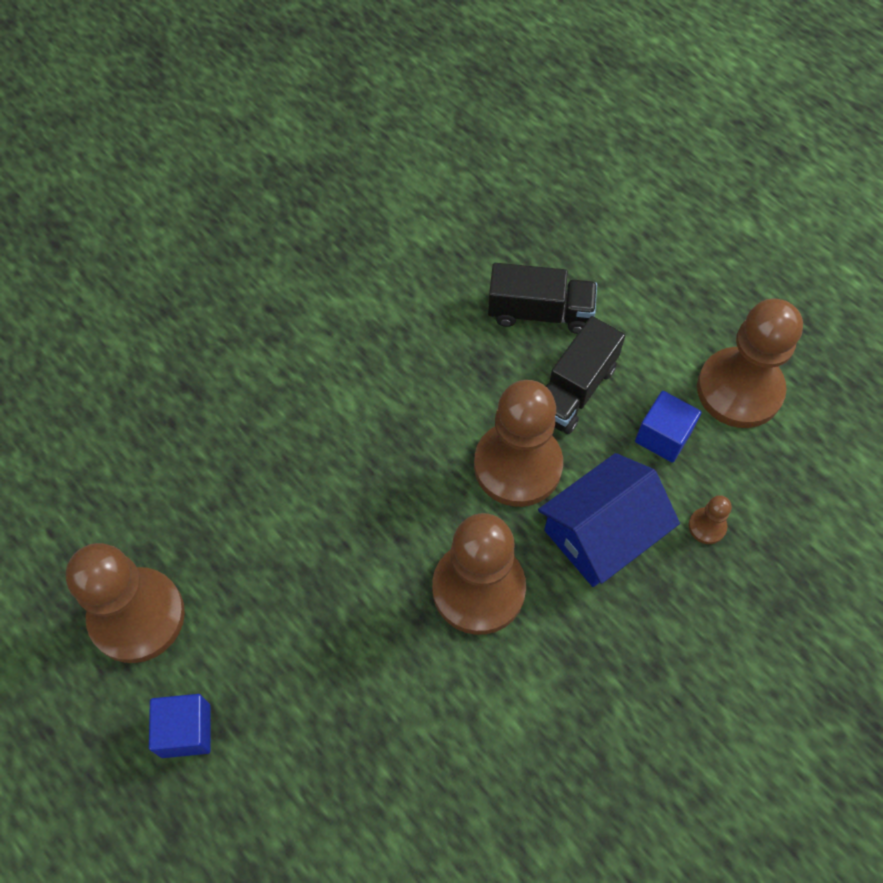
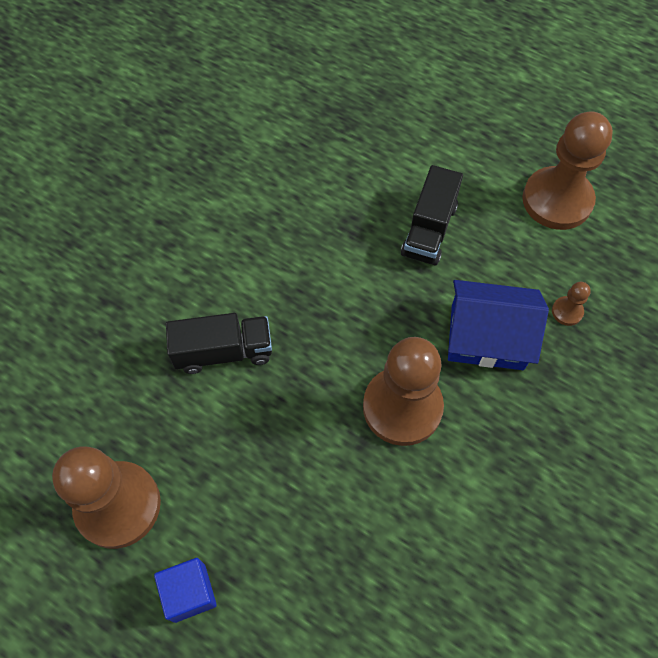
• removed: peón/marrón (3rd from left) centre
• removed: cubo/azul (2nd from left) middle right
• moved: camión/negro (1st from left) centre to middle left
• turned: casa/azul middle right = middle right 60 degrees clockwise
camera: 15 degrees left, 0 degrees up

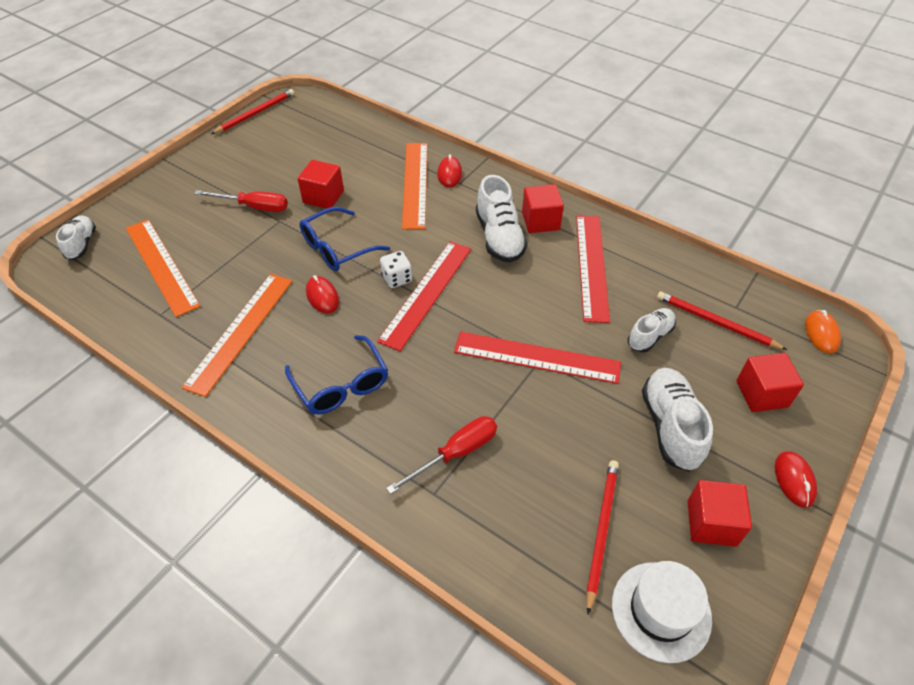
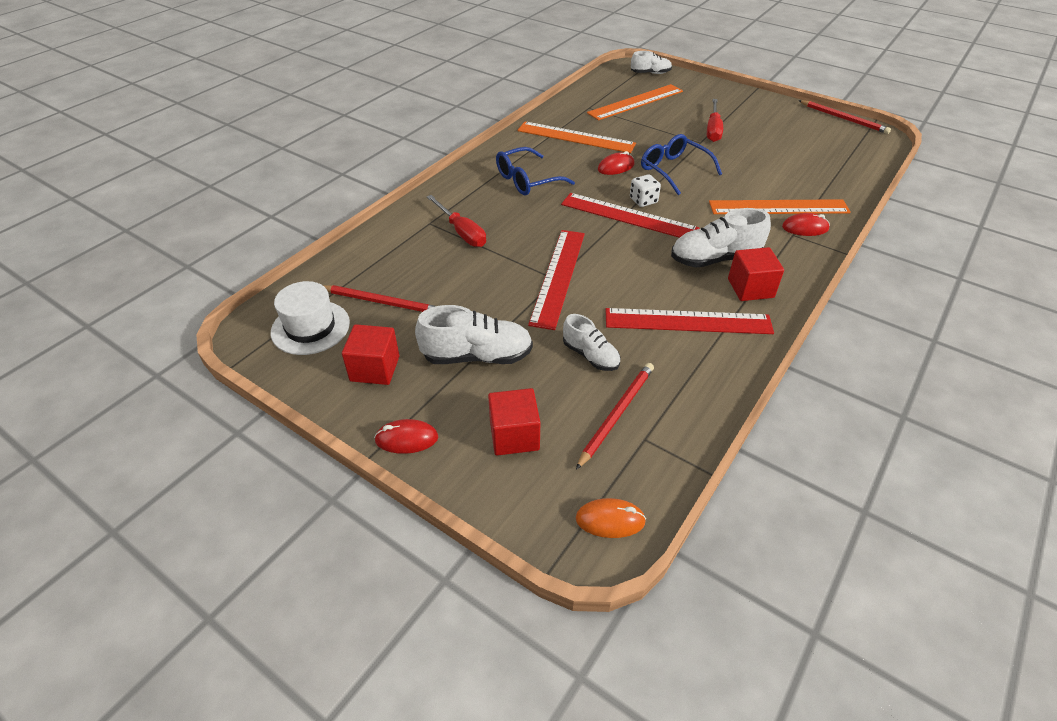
• removed: cubo/rojo (1st from left) top centre
camera: 90 degrees right, 5 degrees down

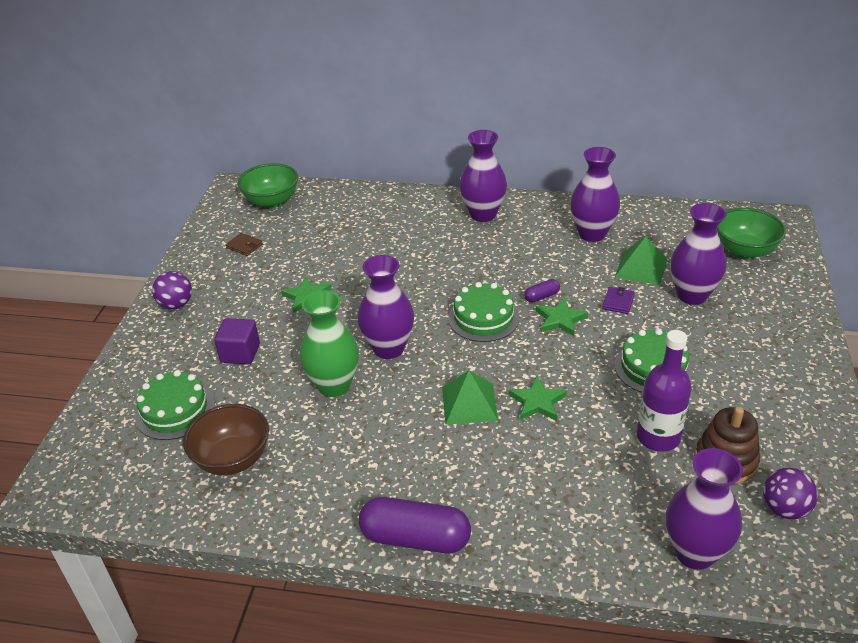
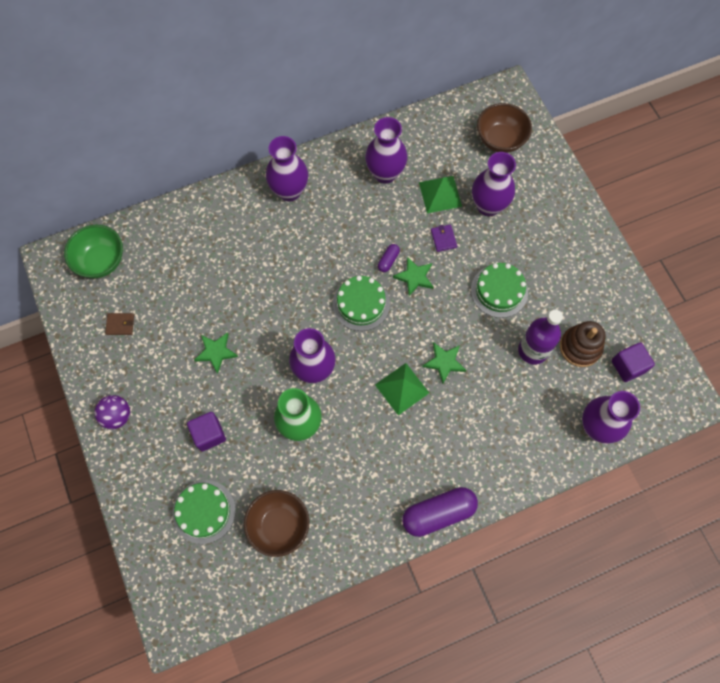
• replaced: pelota/morado (2nd from left) bottom right to cubo/morado (2nd from left) middle right
• recoloured: cuenco/verde (2nd from left) middle right to cuenco/marrón (2nd from left) top right
camera: 35 degrees left, 30 degrees up

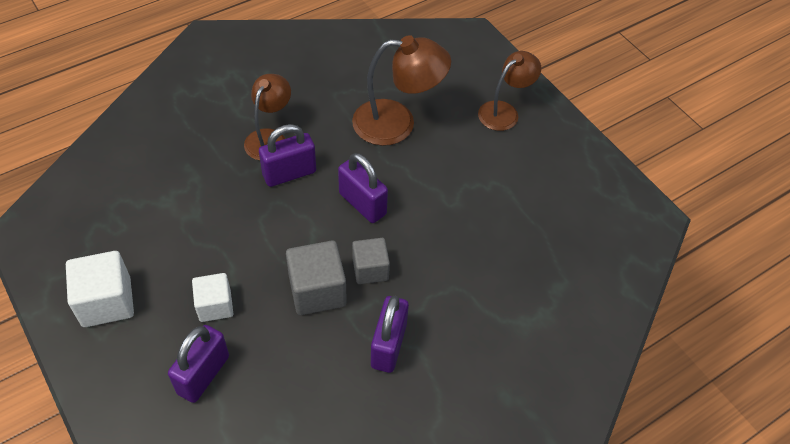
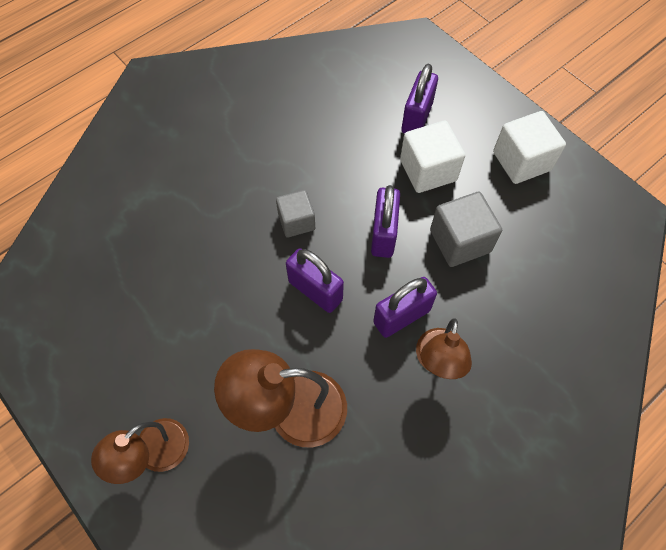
• moved: cubo/gris (1st from left in the first image) centre to cubo/gris (2nd from left) middle right
• moved: candado/morado (4th from left in the first image) bottom centre to candado/morado (2nd from left) centre
• resized: cubo/blanco (2nd from left in the first image) bottom left = top centre x1.52
camera: 175 degrees right, 10 degrees up

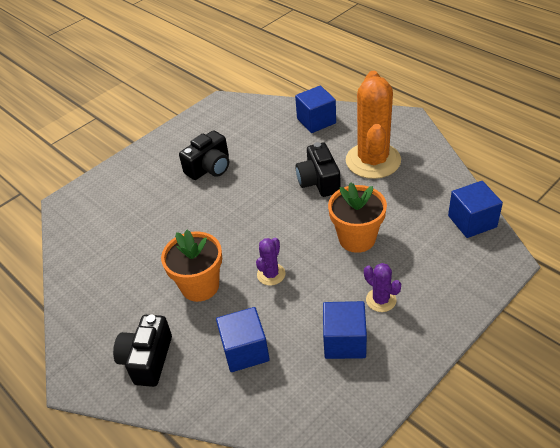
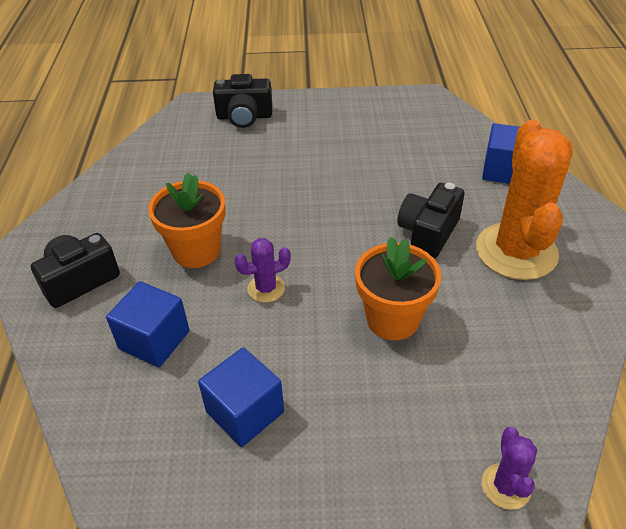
• removed: cubo/azul (4th from left) middle right
• moved: cámara/negro (2nd from left) centre to top centre
• moved: cactus/morado (2nd from left) middle right to bottom right
• turned: cactus/naranja top centre = middle right 45 degrees counterclockwise
camera: 40 degrees right, 0 degrees up

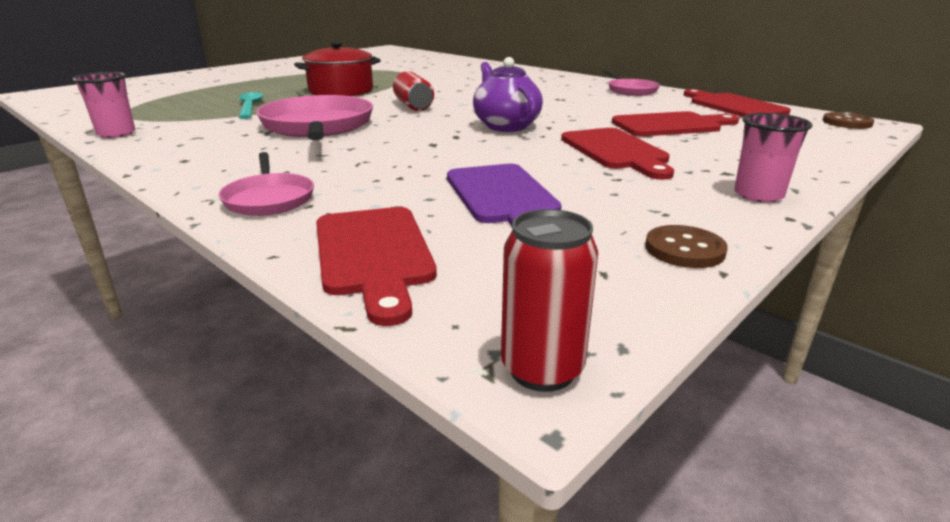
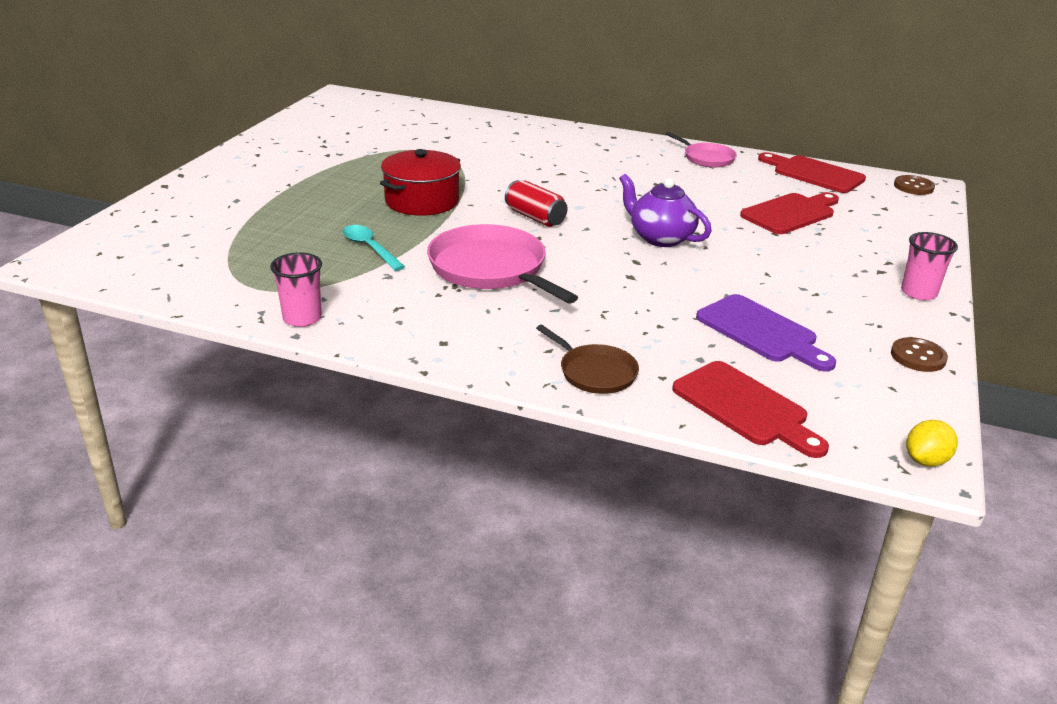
• removed: tabla de cortar/rojo (2nd from left) top centre
• replaced: lata/rojo (2nd from left) centre to limón/amarillo middle right
• recoloured: sartén/rosa (1st from left) middle left to sartén/marrón centre
camera: 25 degrees left, 5 degrees up

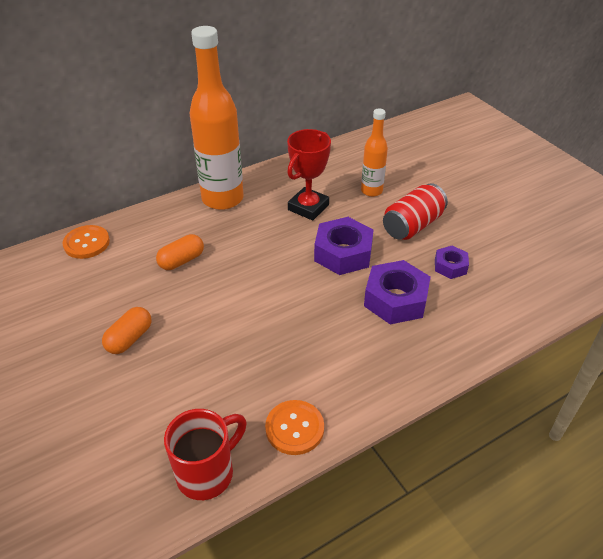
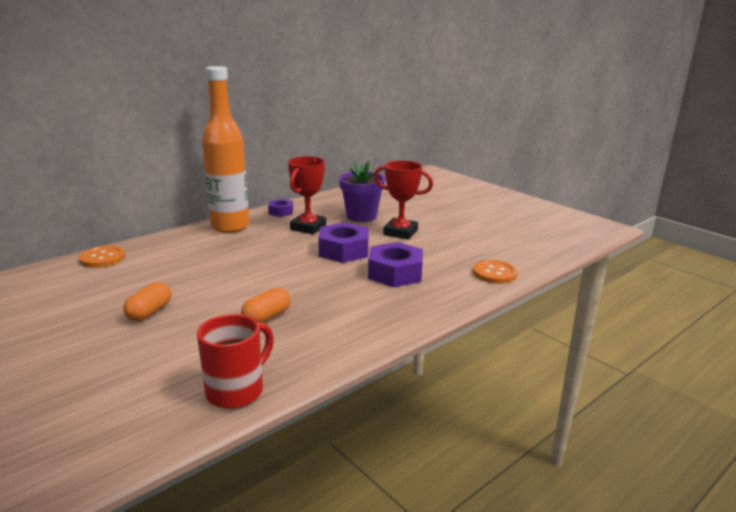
• moved: cápsula/naranja (2nd from left) middle left to centre
• moved: botón/naranja (2nd from left) bottom centre to middle right
• moved: tuerca/morado (3rd from left in the first image) middle right to tuerca/morado (1st from left) centre
• replaced: botella/naranja (2nd from left) top centre to maceta/morado centre
• replaced: lata/rojo middle right to trofeo/rojo (2nd from left) centre
camera: 10 degrees left, 20 degrees down

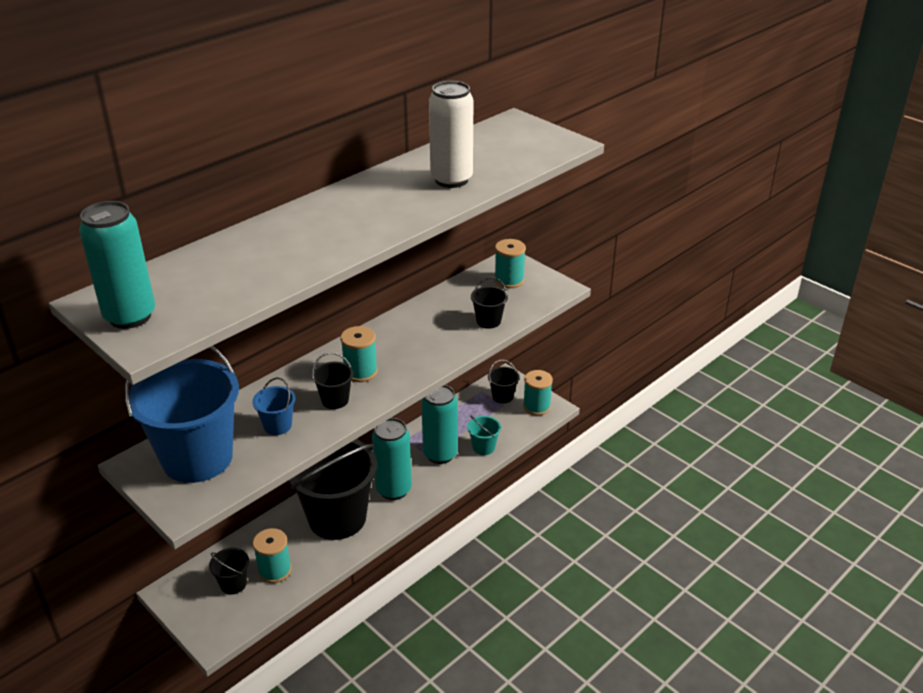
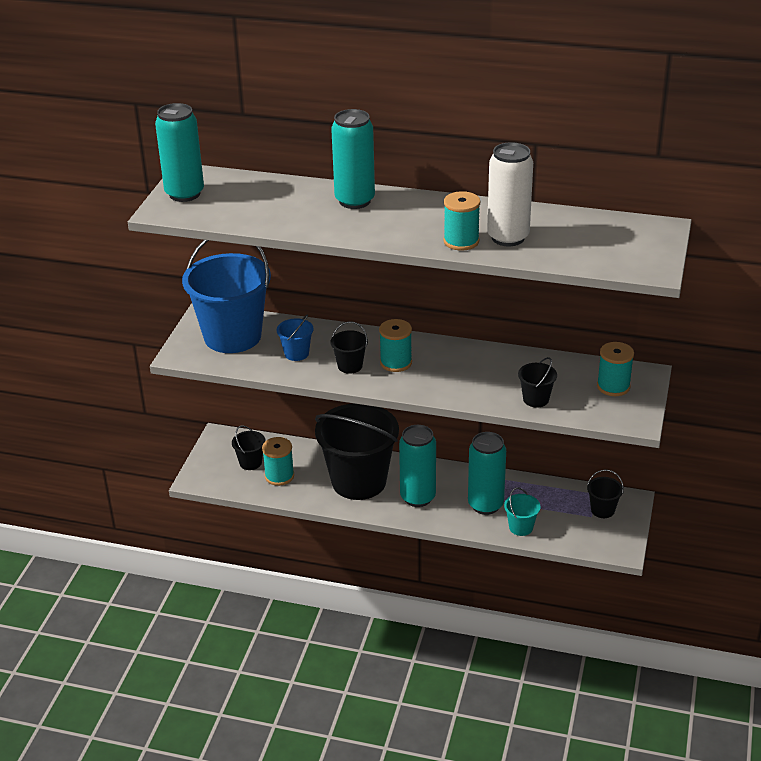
• added: lata/turquesa (2nd from left) top centre
• moved: carrete/turquesa (4th from left in the first image) centre to carrete/turquesa (3rd from left) top centre
camera: 60 degrees right, 0 degrees up

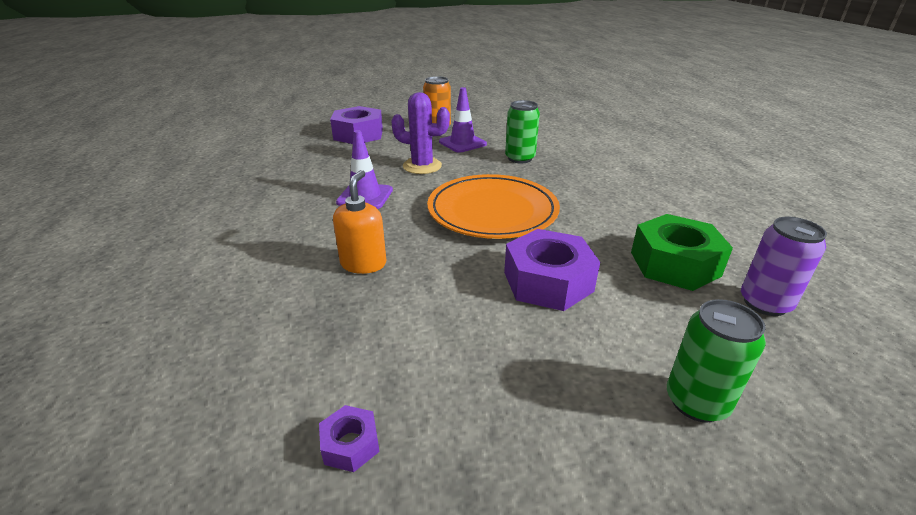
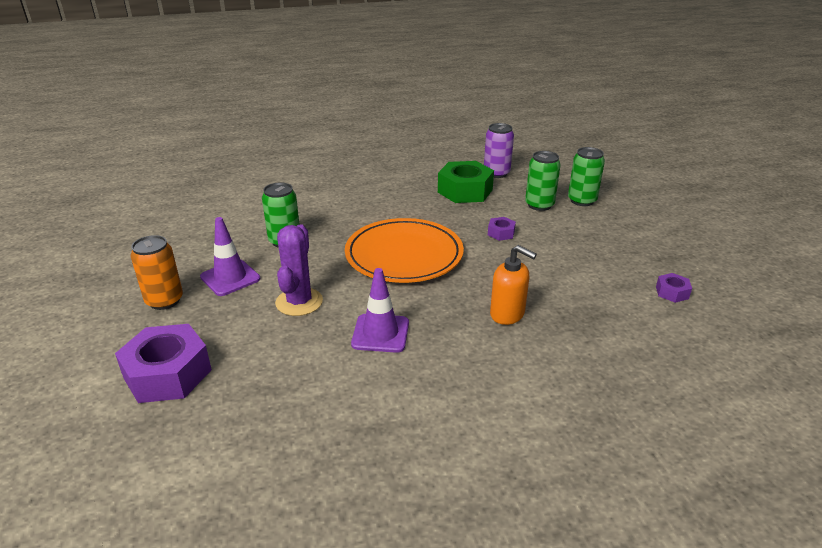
• added: lata/verde (2nd from left) top centre
• turned: dispensador de jabón/naranja centre = centre 150 degrees counterclockwise
• resized: tuerca/morado (3rd from left in the first image) centre = centre x0.46
camera: 95 degrees left, 0 degrees up

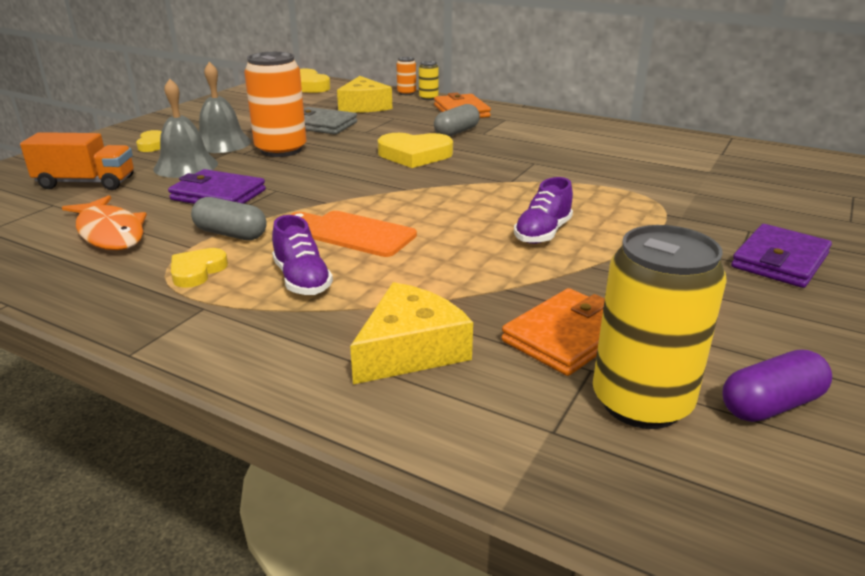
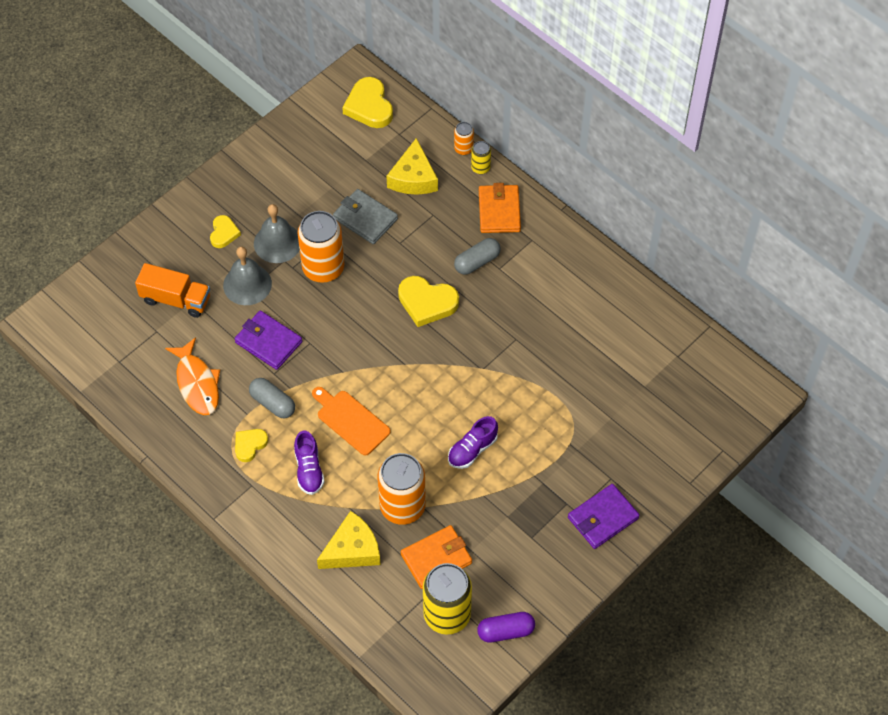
• added: lata/naranja (2nd from left) bottom centre
camera: 15 degrees right, 30 degrees up

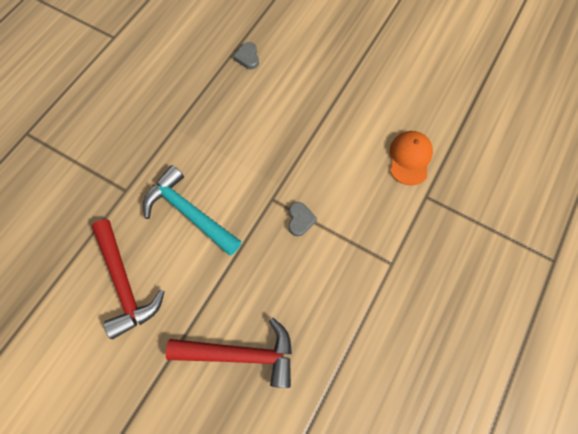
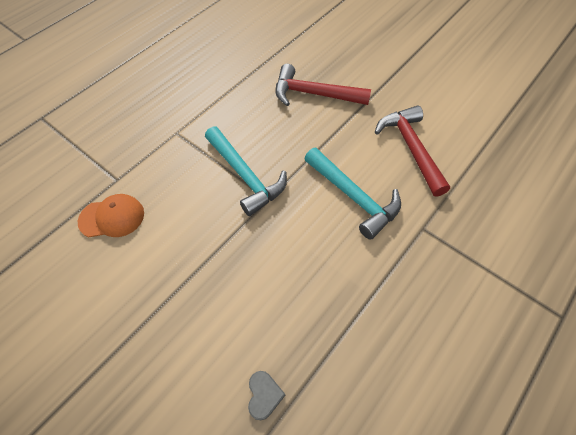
• replaced: corazón/gris (2nd from left) centre to martillo/turquesa (1st from left) centre
• turned: gorra/naranja middle right = middle left 120 degrees counterclockwise
camera: 170 degrees left, 10 degrees down

